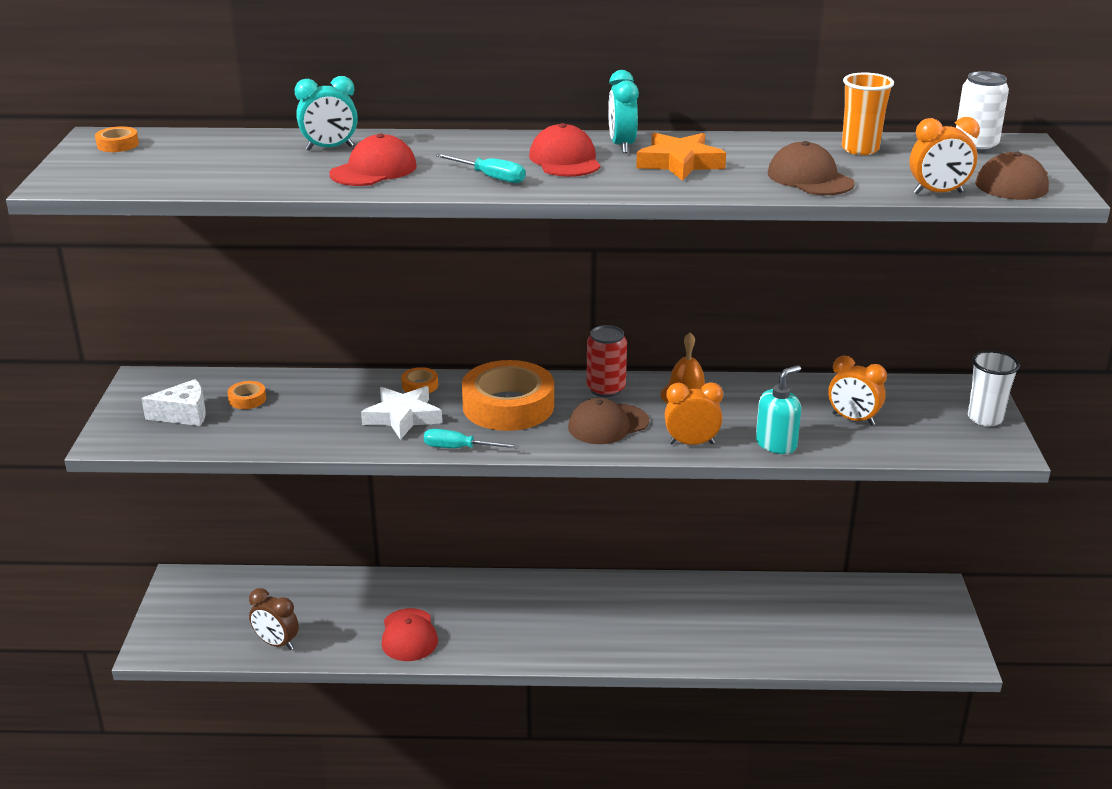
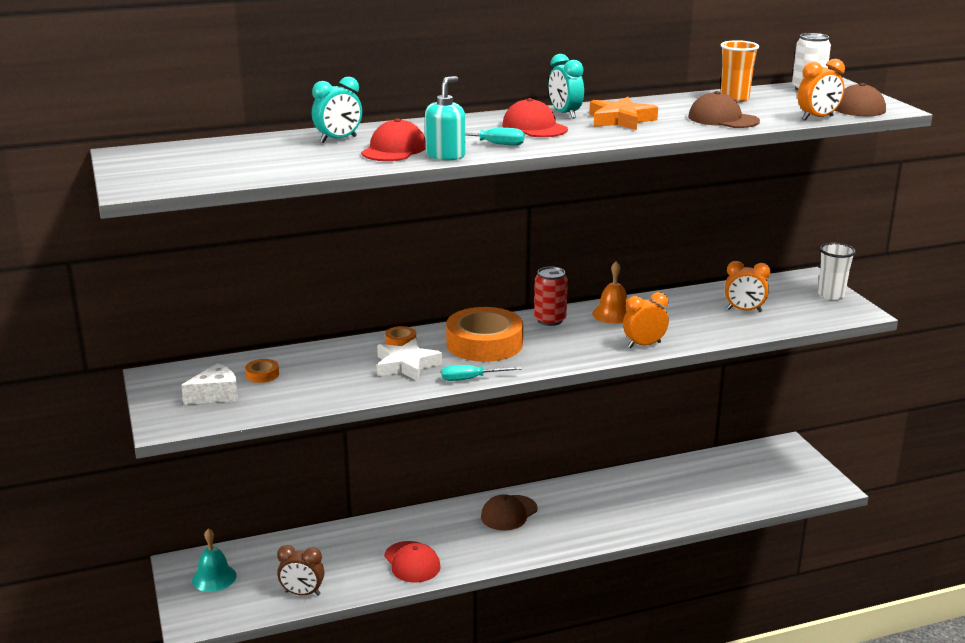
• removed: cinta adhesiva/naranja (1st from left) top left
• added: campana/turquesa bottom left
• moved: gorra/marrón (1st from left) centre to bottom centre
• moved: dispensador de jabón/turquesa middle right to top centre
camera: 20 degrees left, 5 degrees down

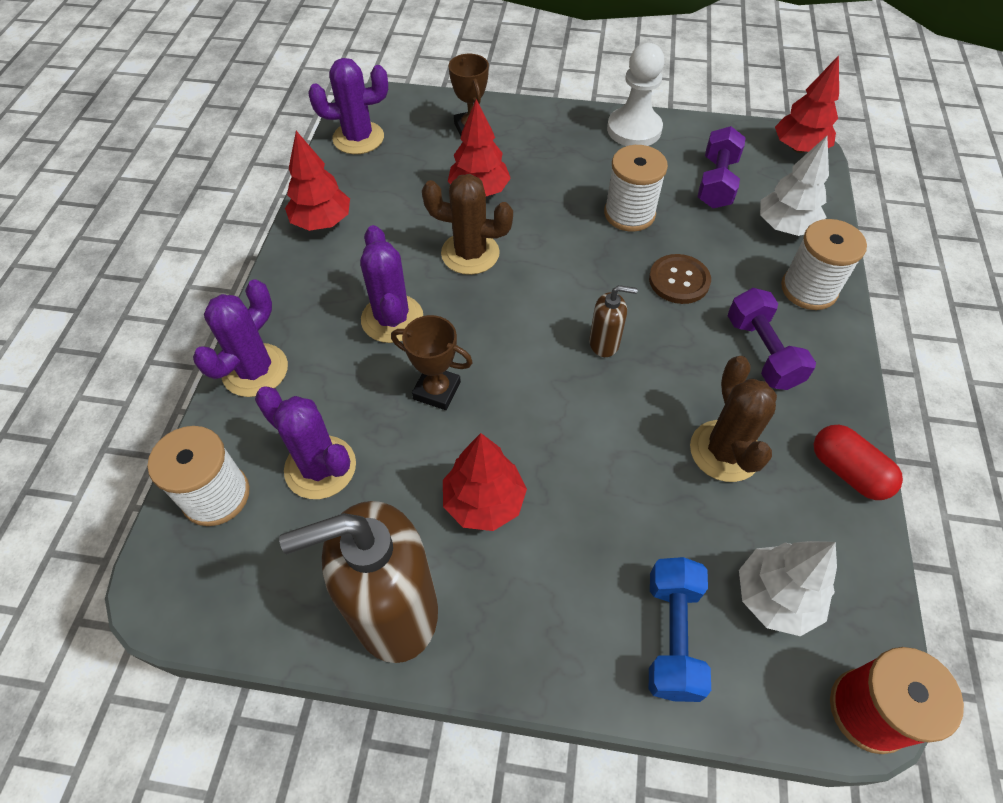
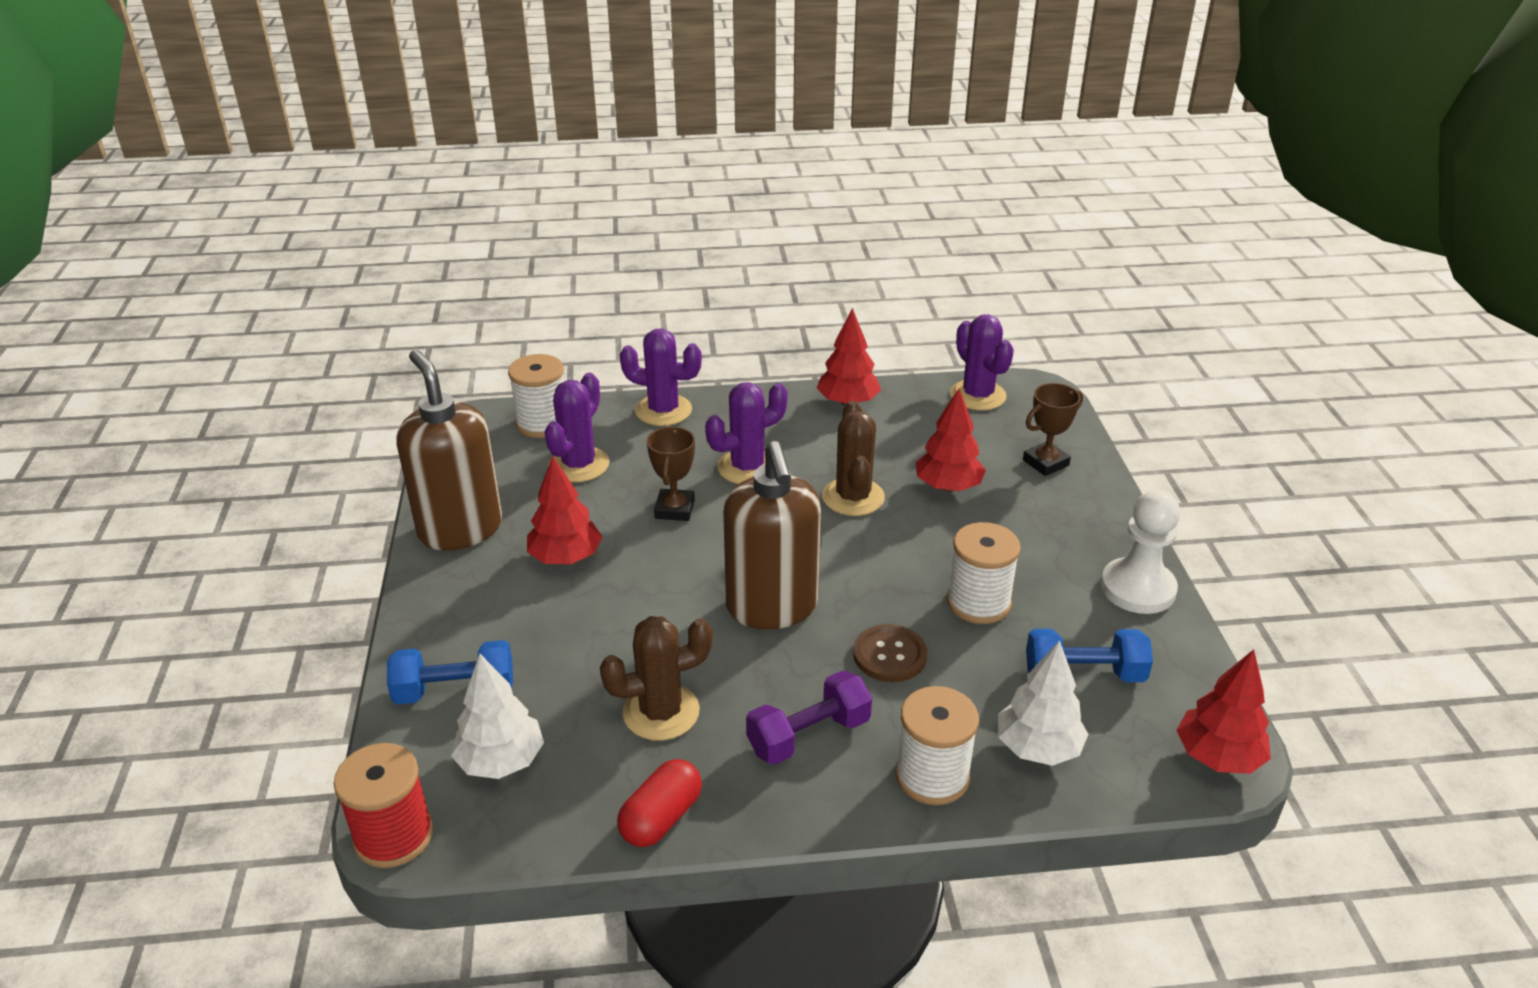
• recoloured: mancuerna/morado (1st from left) top right to mancuerna/azul (2nd from left) middle right
• resized: dispensador de jabón/marrón (2nd from left) centre = centre x2.22
camera: 75 degrees right, 20 degrees down

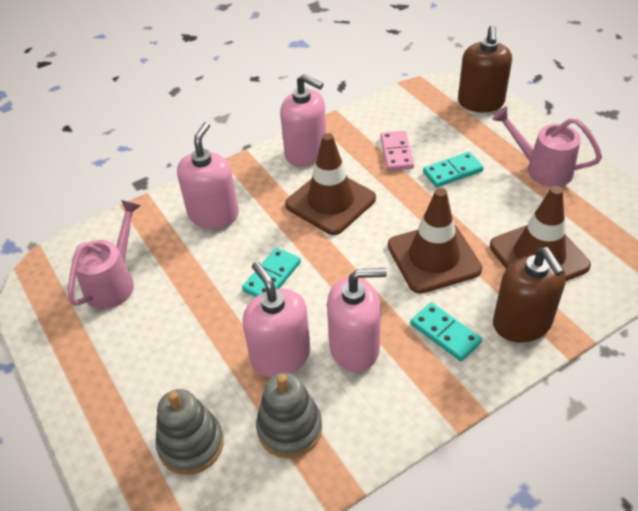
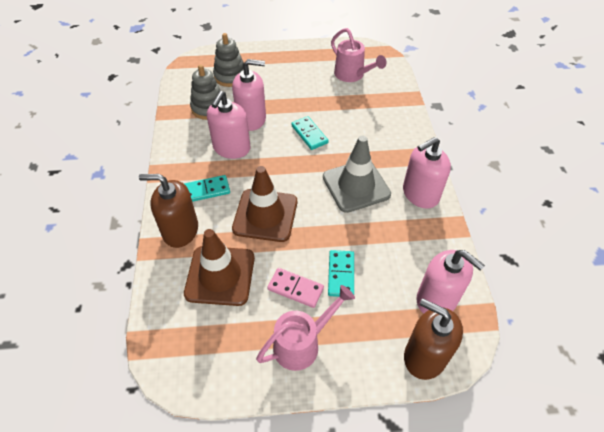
• moved: dispensador de jabón/rosa (1st from left in the first image) middle left to dispensador de jabón/rosa (4th from left) middle right
• moved: ficha de dominó/rosa top centre to bottom centre
• recoloured: cono de tráfico/marrón (1st from left) centre to cono de tráfico/gris centre
camera: 115 degrees right, 5 degrees up

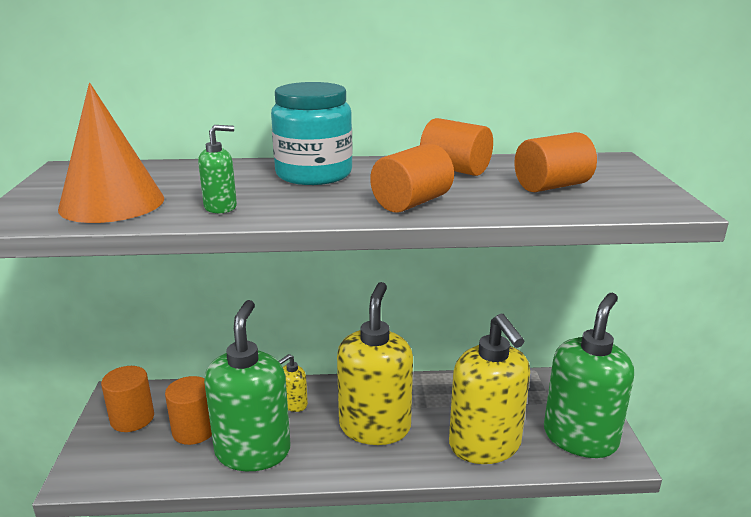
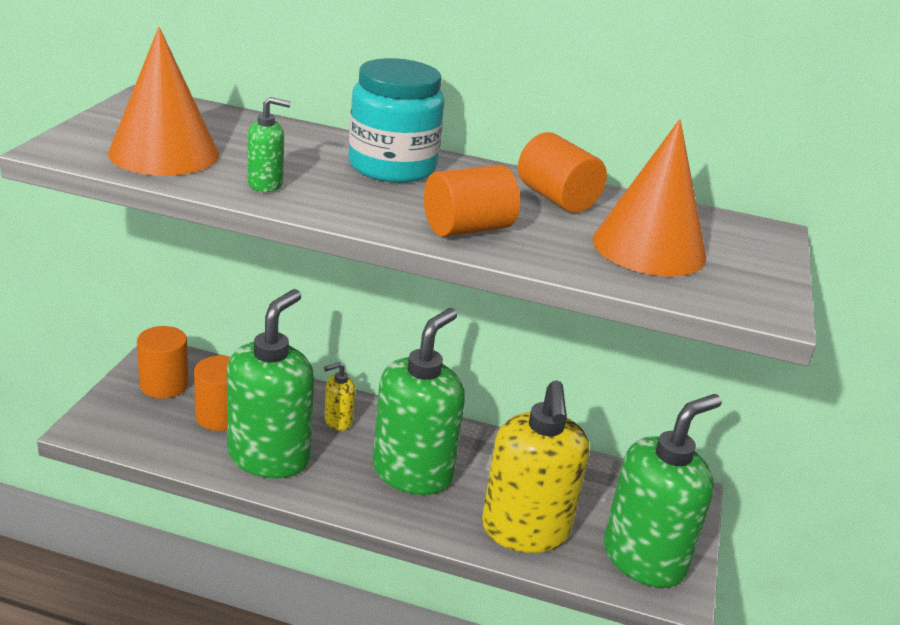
• replaced: cilindro/naranja (5th from left) top right to cono/naranja (2nd from left) top right
• recoloured: dispensador de jabón/amarillo (2nd from left) bottom centre to dispensador de jabón/verde (3rd from left) centre
camera: 15 degrees right, 5 degrees up

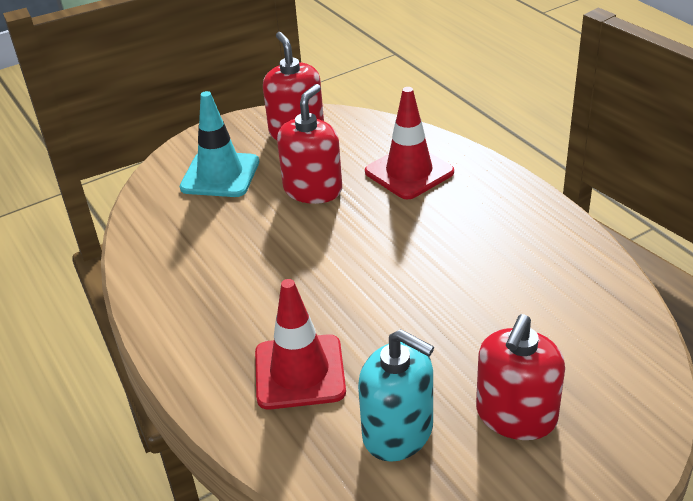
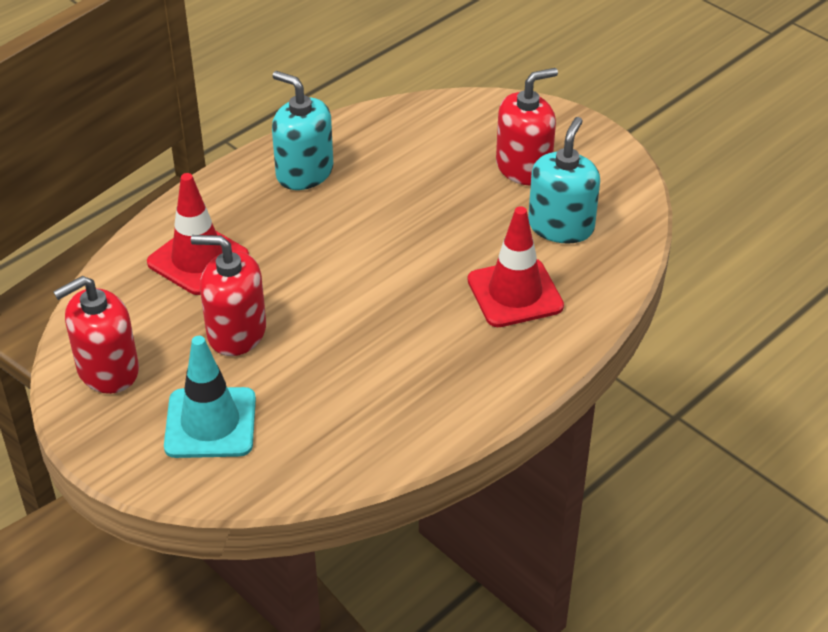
• added: dispensador de jabón/turquesa (1st from left) top centre
• turned: dispensador de jabón/rojo (3rd from left) bottom right = top centre 45 degrees counterclockwise
camera: 105 degrees left, 5 degrees up

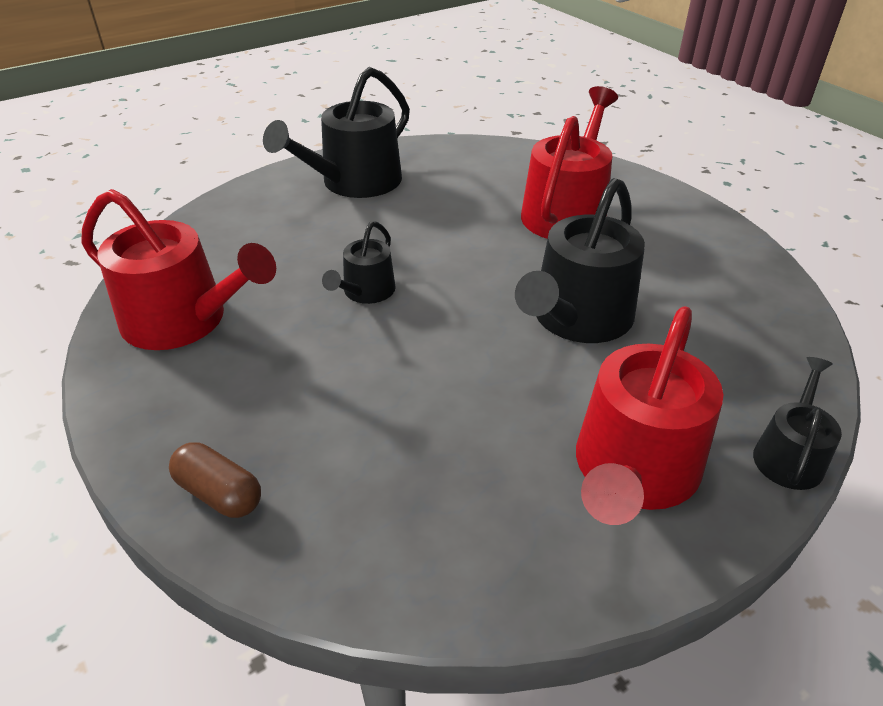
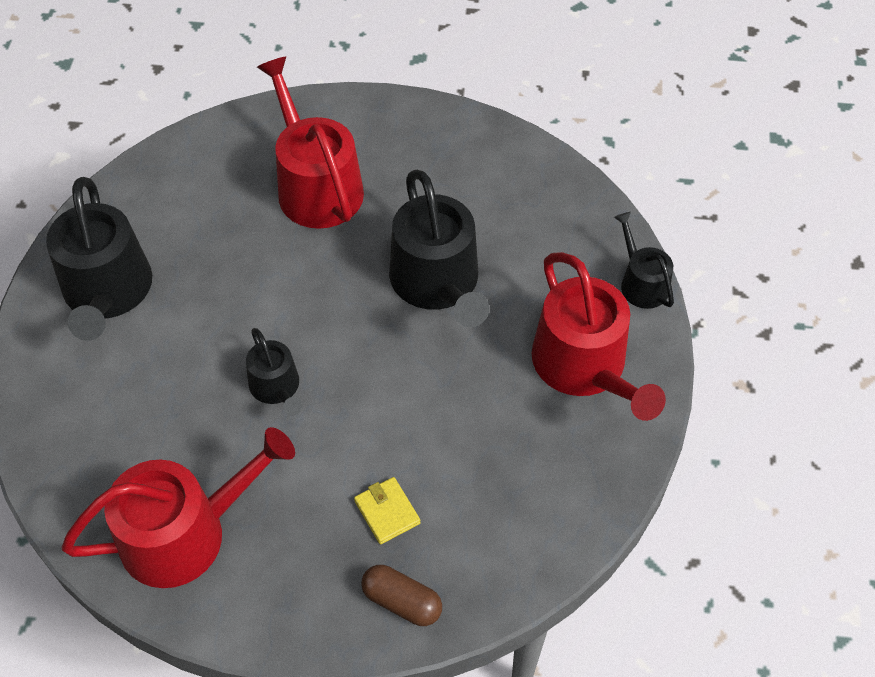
• added: cartera/amarillo bottom centre
• turned: cápsula/marrón bottom left = bottom centre 45 degrees clockwise
camera: 50 degrees left, 15 degrees up

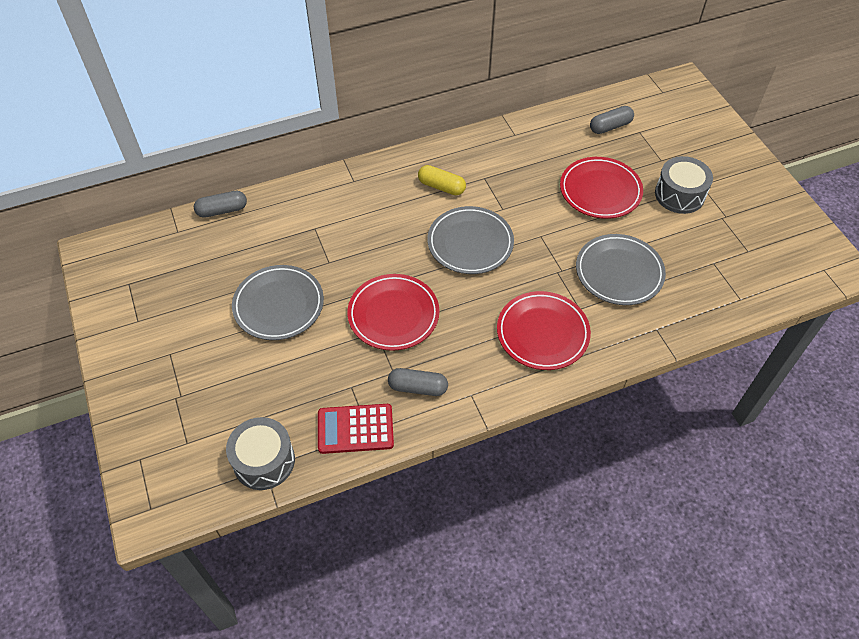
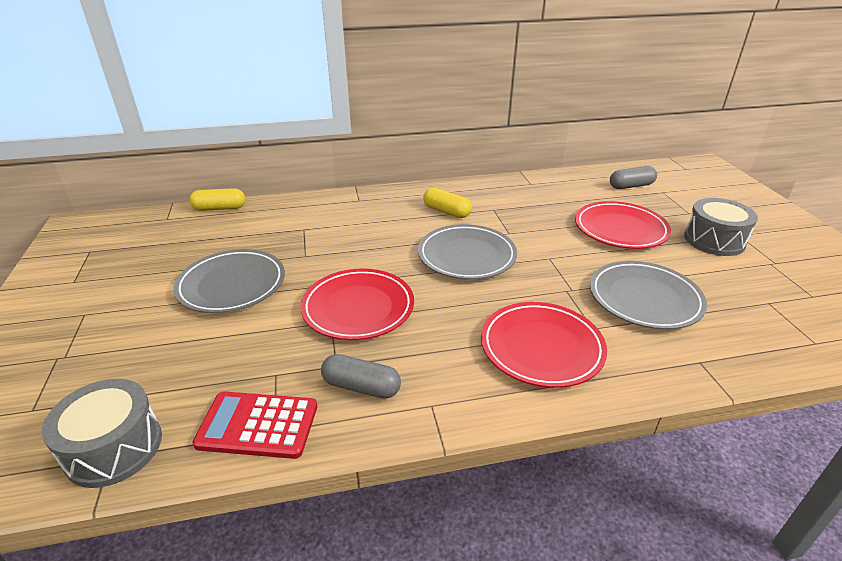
• recoloured: cápsula/gris (1st from left) top left to cápsula/amarillo (1st from left) middle left
camera: 10 degrees right, 20 degrees down

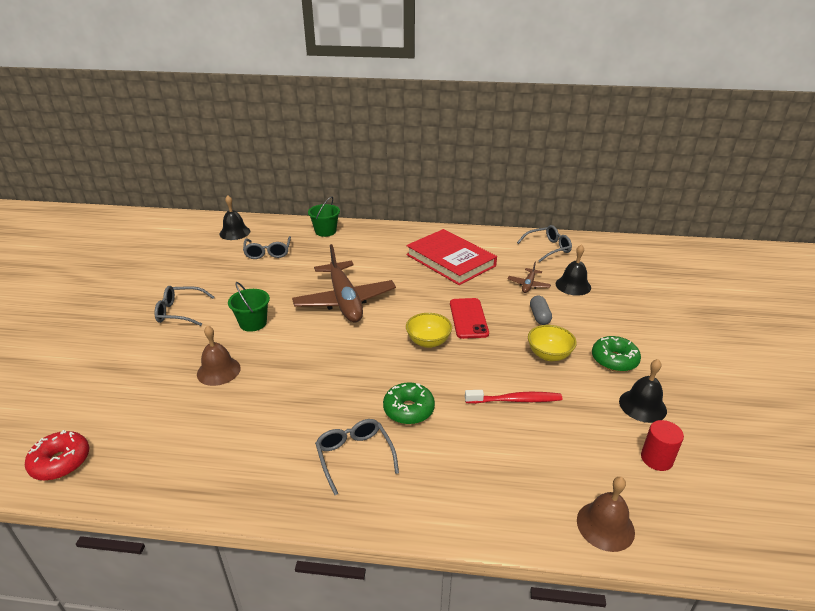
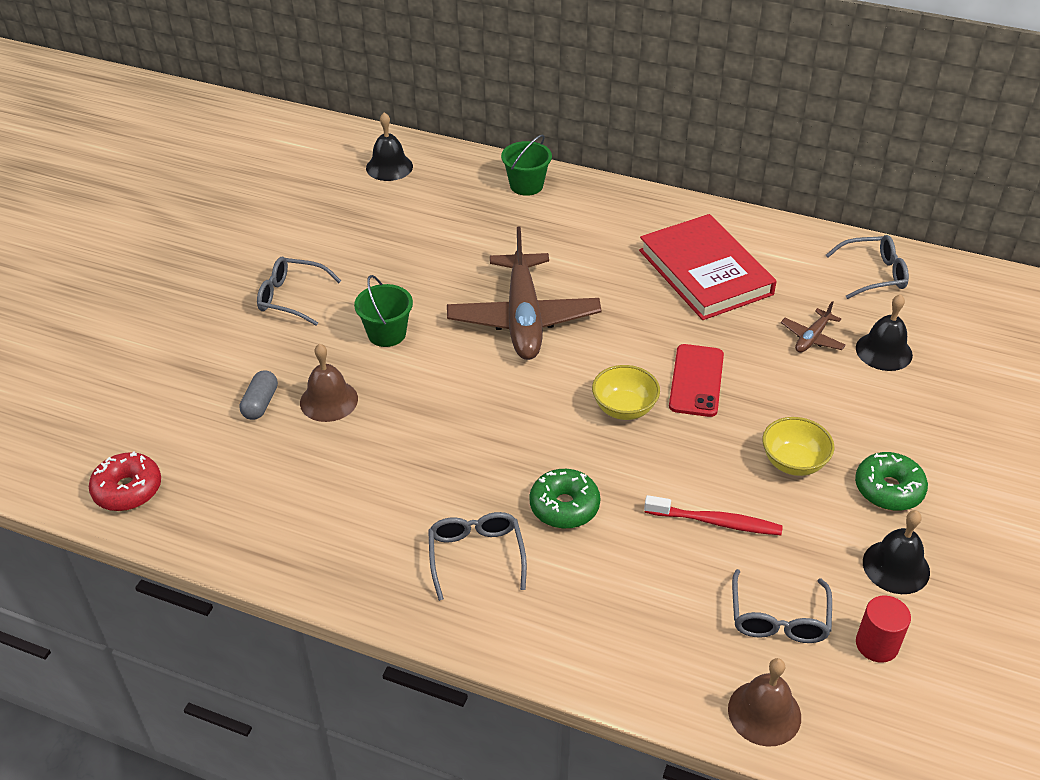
• moved: gafas/gris (2nd from left in the first image) middle left to gafas/gris (3rd from left) bottom right
• moved: cápsula/gris centre to middle left
camera: 15 degrees right, 10 degrees up

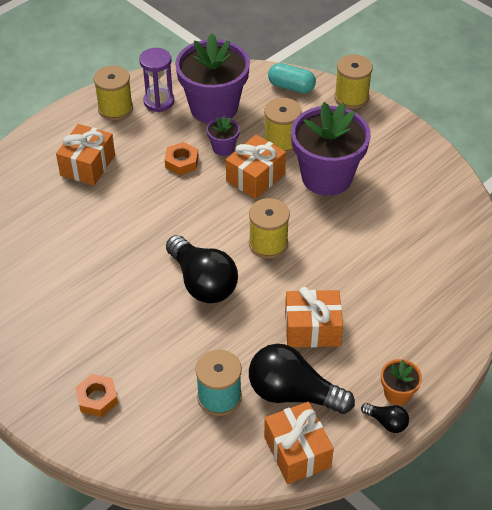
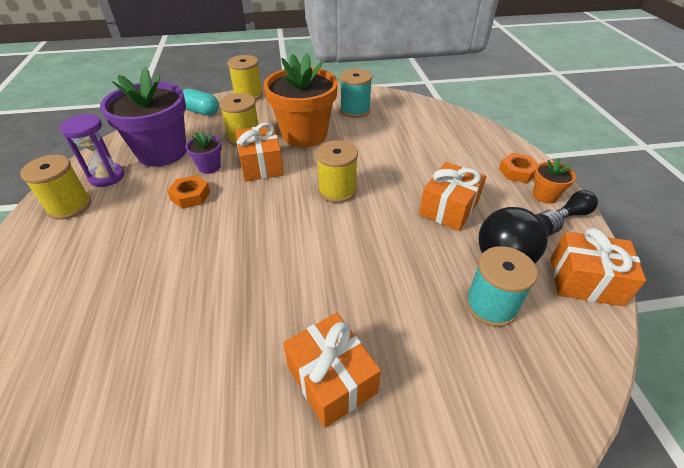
• removed: bombilla/negro (1st from left) centre
• added: carrete/turquesa (1st from left) top centre
• moved: regalo/naranja (1st from left in the first image) top left to regalo/naranja (2nd from left) bottom centre
• moved: tuerca/naranja (1st from left in the first image) bottom left to tuerca/naranja (2nd from left) middle right
• recoloured: maceta/morado (3rd from left) top right to maceta/naranja (1st from left) top centre
• turned: cápsula/turquesa top centre = top left 60 degrees clockwise
camera: 55 degrees left, 5 degrees down

